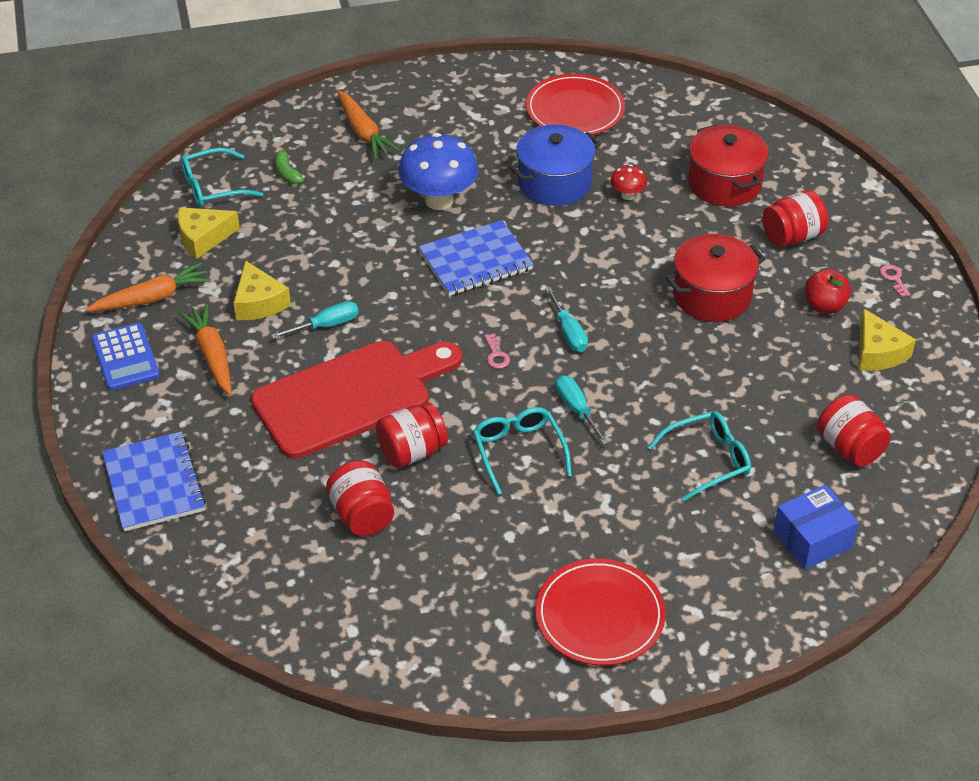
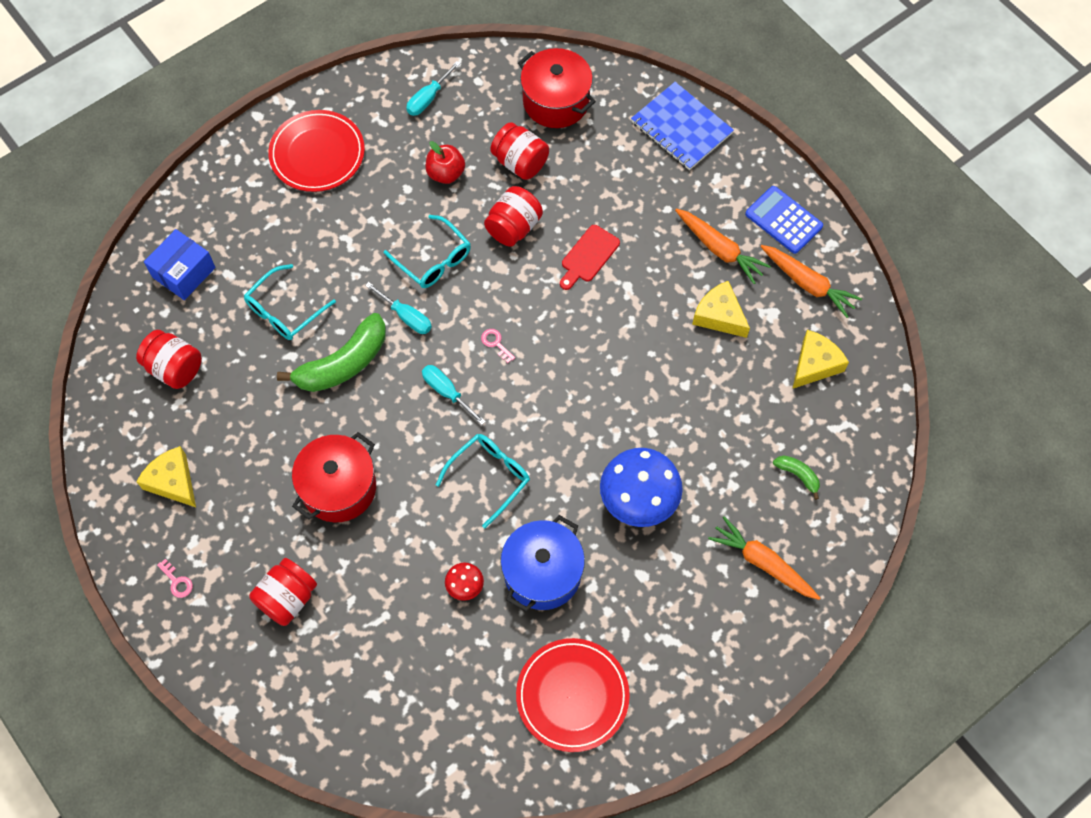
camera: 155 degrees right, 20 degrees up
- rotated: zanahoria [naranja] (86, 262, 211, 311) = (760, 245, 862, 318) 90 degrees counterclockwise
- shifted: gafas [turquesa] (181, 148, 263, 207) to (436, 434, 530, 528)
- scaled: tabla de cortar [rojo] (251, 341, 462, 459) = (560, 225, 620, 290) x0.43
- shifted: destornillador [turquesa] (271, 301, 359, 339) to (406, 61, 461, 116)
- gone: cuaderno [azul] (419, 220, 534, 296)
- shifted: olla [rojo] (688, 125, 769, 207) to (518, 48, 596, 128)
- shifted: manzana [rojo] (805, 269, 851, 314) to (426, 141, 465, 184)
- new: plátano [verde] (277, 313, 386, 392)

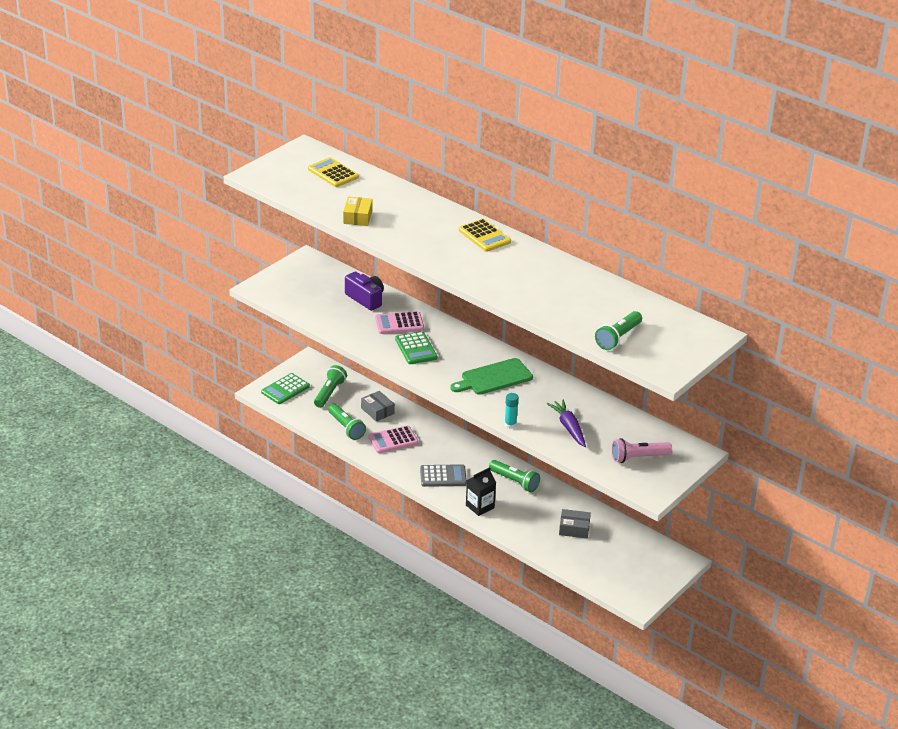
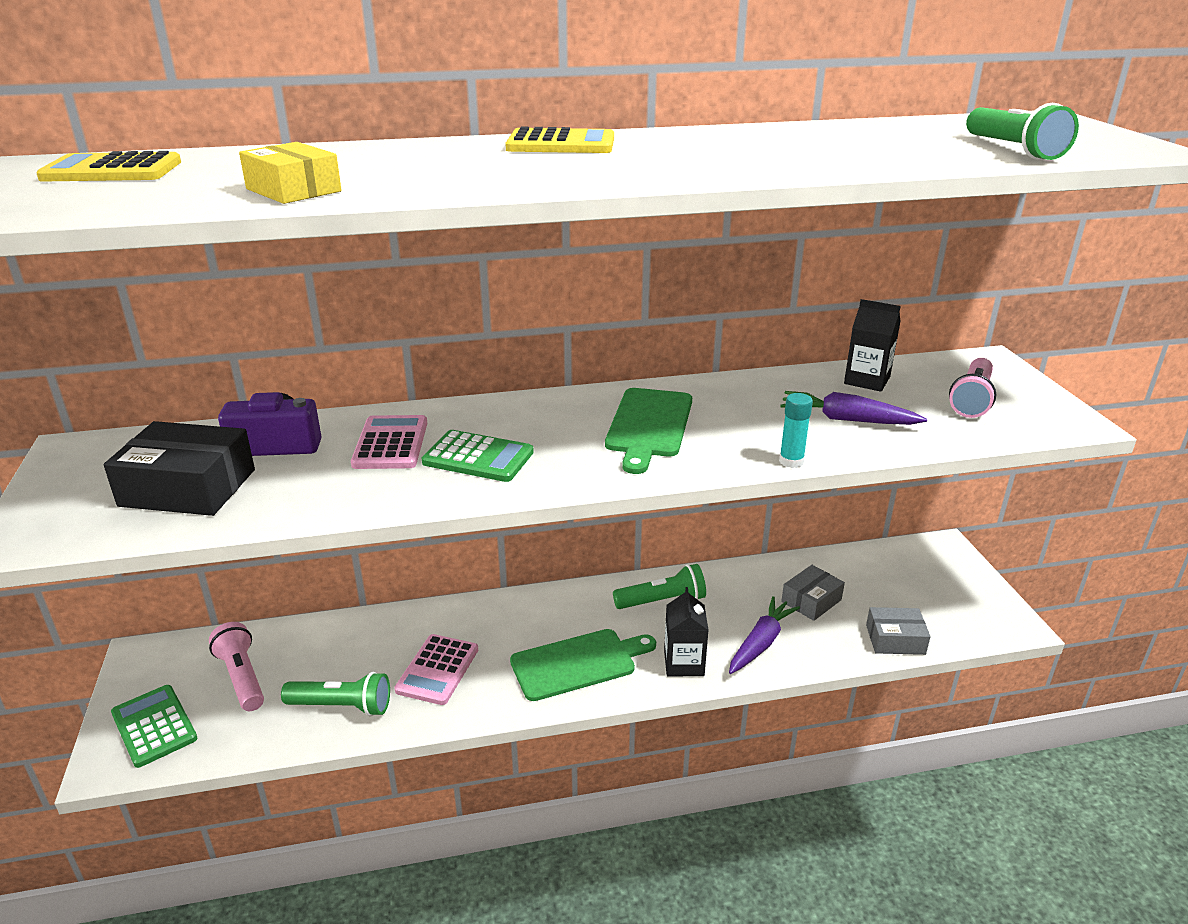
camera: 50 degrees left, 5 degrees down
- rotated: calculadora [verde] (261, 373, 310, 404) = (111, 685, 197, 768) 150 degrees clockwise
- repainted: lámpara de mano [verde] (314, 365, 347, 408) to lámpara de mano [rosa] (209, 622, 264, 711)
- shifted: caja [gris] (361, 391, 395, 422) to (866, 607, 930, 655)
- rotated: calculadora [rosa] (375, 311, 424, 334) = (351, 415, 427, 469) 150 degrees clockwise
- swapped: calculadora [gris] (420, 464, 467, 487) to tabla de cortar [verde] (510, 629, 656, 701)
- new: caja [negro] (104, 421, 255, 516)
- new: zanahoria [morado] (729, 596, 800, 674)
- new: cartón de leche [negro] (844, 299, 901, 392)

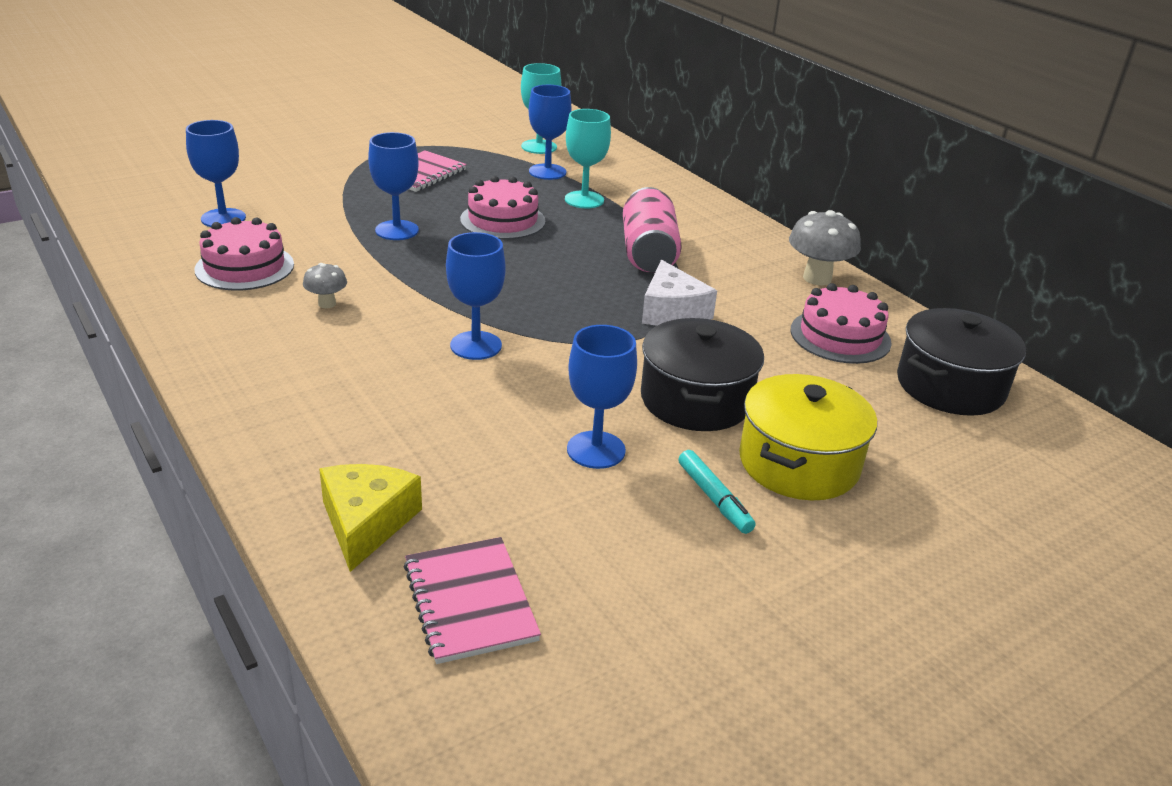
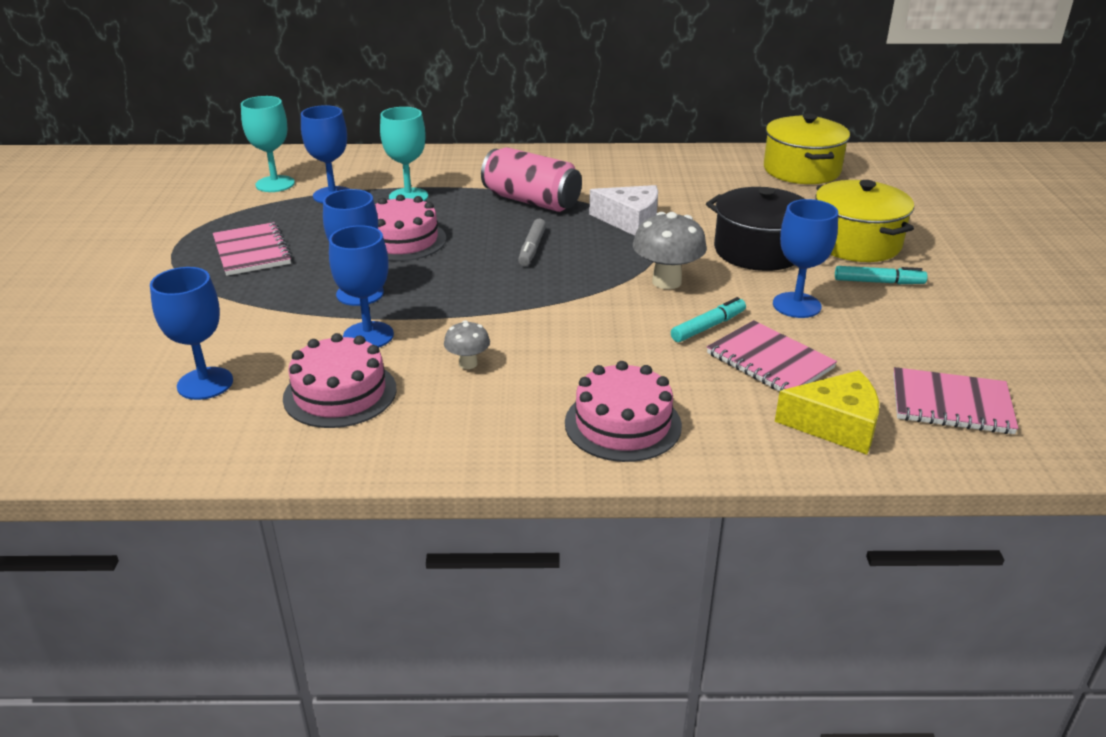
camera: 55 degrees left, 0 degrees up
- rotated: queso [amarillo] (319, 464, 422, 572) = (775, 370, 879, 455) 150 degrees clockwise
- shifted: copa [azul] (446, 232, 506, 360) to (329, 225, 394, 348)
- shifted: seta [gris] (789, 210, 861, 285) to (633, 212, 707, 289)
- shifted: tarta [rosa] (791, 283, 892, 364) to (565, 361, 682, 462)
- repainted: olla [negro] (897, 308, 1026, 416) to olla [amarillo] (764, 114, 850, 184)
- new: rotulador [gris] (518, 219, 546, 266)
- new: rotulador [turquesa] (671, 297, 746, 342)
- new: cuaderno [rosa] (707, 320, 837, 391)

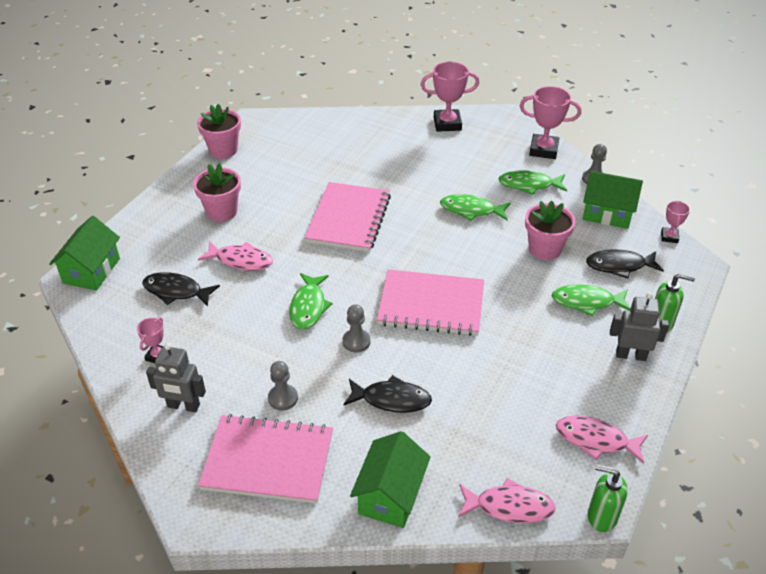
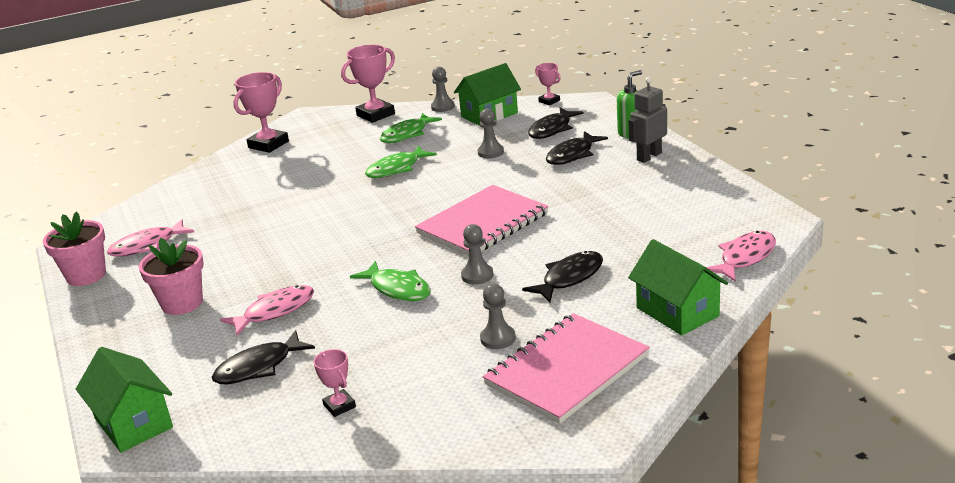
camera: 50 degrees left, 15 degrees down
- gone: robot [gris] (146, 343, 206, 412)
- gone: cuaderno [rosa] (304, 182, 391, 252)
- swapped: maceta [rosa] (525, 201, 575, 260) to peón [gris] (478, 108, 504, 158)
- repainted: pez [verde] (552, 284, 631, 316) to pez [negro] (546, 131, 608, 165)
- shifted: pez [rosa] (556, 416, 648, 464) to (107, 219, 194, 257)
- gone: dispensador de jabón [verde] (588, 464, 628, 532)

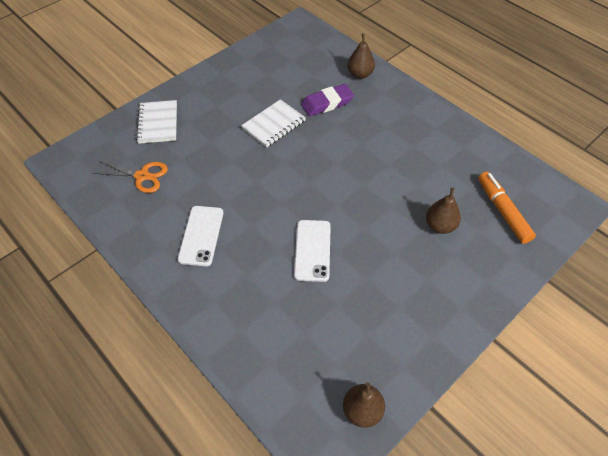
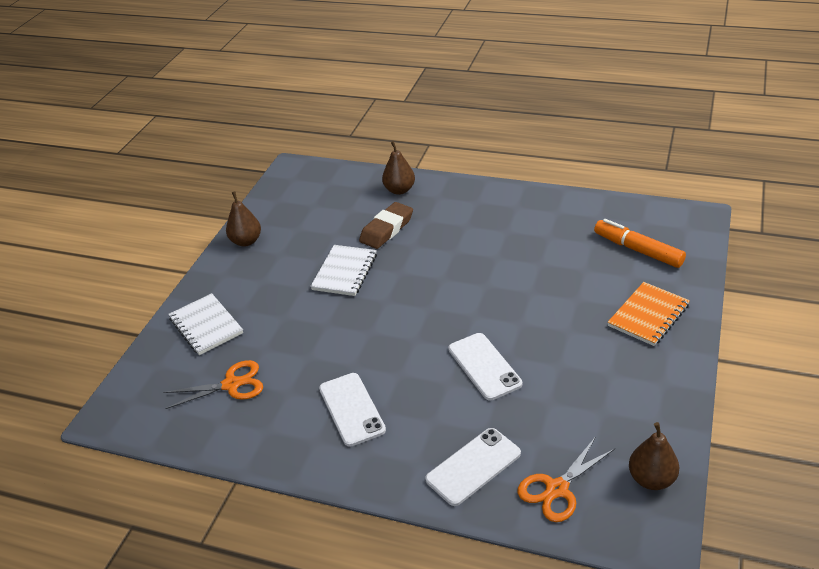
camera: 25 degrees left, 15 degrees down
- repainted: goma de borrar [morado] (301, 84, 354, 116) to goma de borrar [marrón] (359, 202, 413, 249)
- shifted: pera [marrón] (426, 187, 461, 234) to (226, 191, 261, 246)
- new: móvil [blanco] (425, 428, 521, 506)
- new: tijeras [naranja] (517, 438, 615, 522)
- new: cuaderno [naranja] (608, 282, 690, 346)

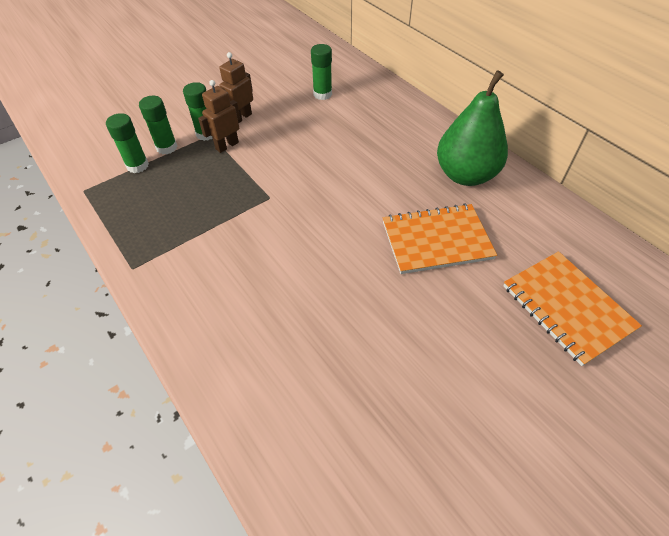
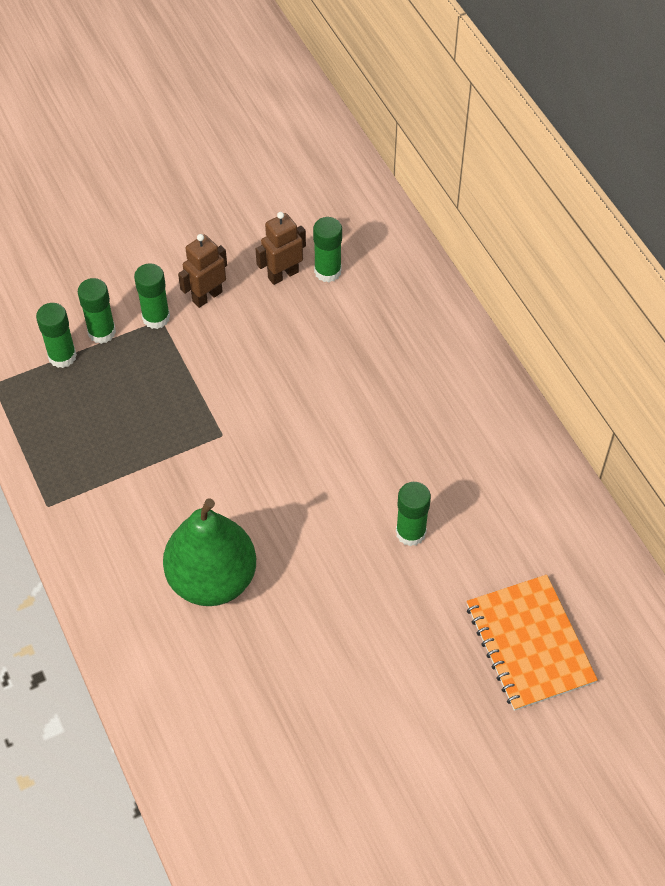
camera: 10 degrees right, 5 degrees up
- shifted: robot [marrón] (198, 80, 240, 153) to (256, 212, 306, 285)
- swapped: cuaderno [naranja] (383, 203, 497, 274) to barra de pegamento [verde] (396, 482, 431, 546)
- shifted: pera [verde] (437, 70, 508, 186) to (163, 498, 256, 606)

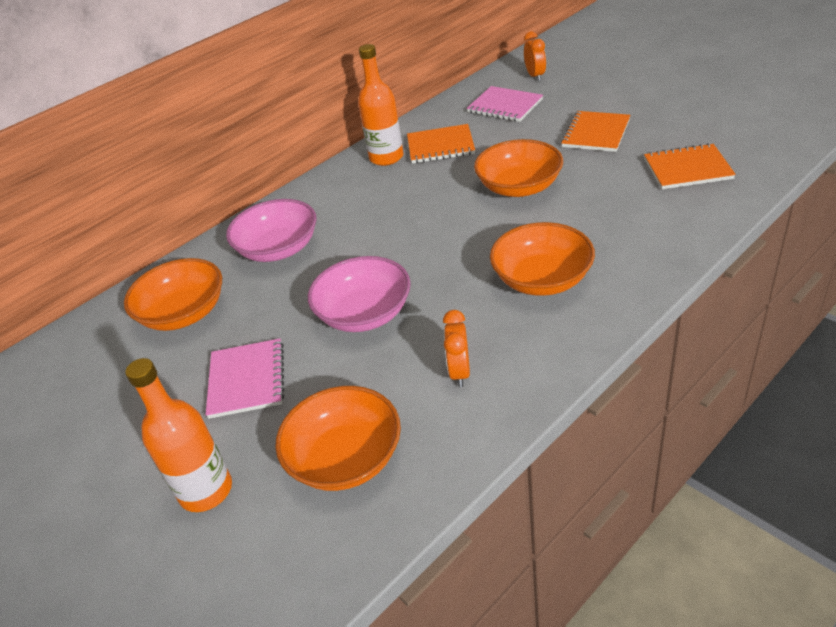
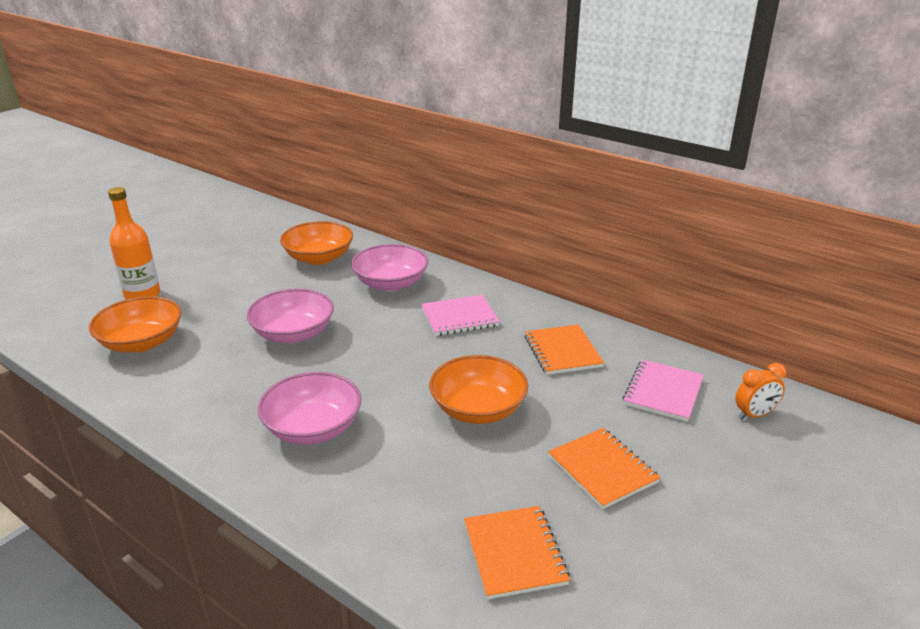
camera: 75 degrees right, 10 degrees down
- shifted: cuaderno [rosa] (206, 338, 284, 419) to (421, 295, 500, 336)
- gone: botella [naranja] (358, 44, 404, 166)
- gone: despertador [naranja] (443, 310, 470, 387)
- repainted: cuenco [naranja] (490, 222, 595, 296) to cuenco [rosa] (257, 372, 361, 445)
- rotated: cuaderno [naranja] (561, 111, 630, 152) = (548, 428, 660, 509) 45 degrees clockwise

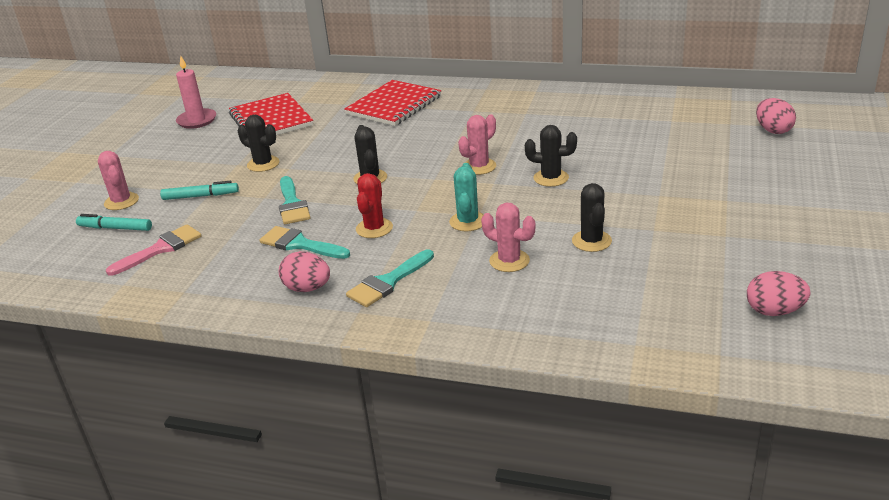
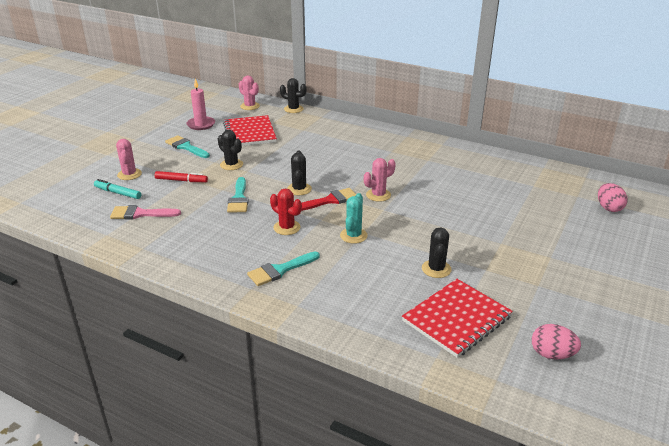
camera: 10 degrees right, 0 degrees up
- rotated: pincel [rosa] (106, 224, 202, 276) = (110, 205, 181, 220) 150 degrees counterclockwise
- repainted: rotulador [turquesa] (160, 181, 239, 200) to rotulador [rojo] (155, 171, 208, 182)
- shifted: pincel [turquesa] (260, 226, 350, 259) to (165, 135, 210, 158)
- gone: huevo [rosa] (279, 251, 330, 292)
- shifted: cuaderno [rojo] (344, 80, 441, 126) to (402, 279, 513, 358)
- rotated: cactus [rojo] (356, 173, 393, 238) = (270, 188, 302, 235) 75 degrees counterclockwise
- shifted: cactus [rosa] (481, 203, 535, 272) to (239, 76, 260, 110)
- shifted: cactus [negro] (525, 125, 577, 187) to (280, 78, 307, 113)
- new: pincel [rojo] (302, 188, 356, 211)

